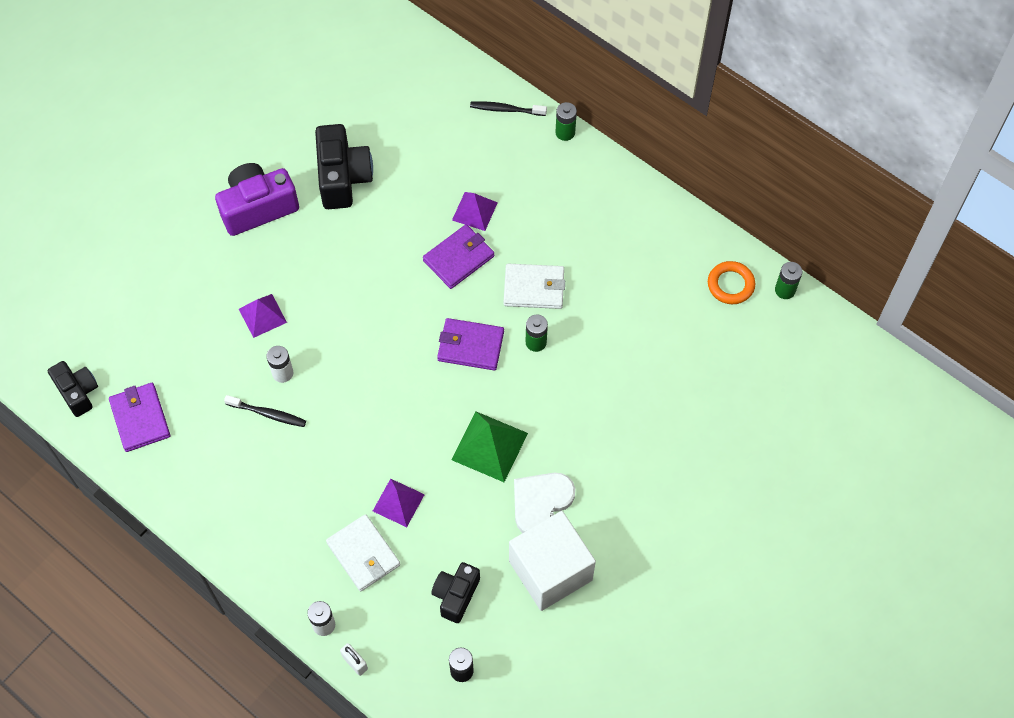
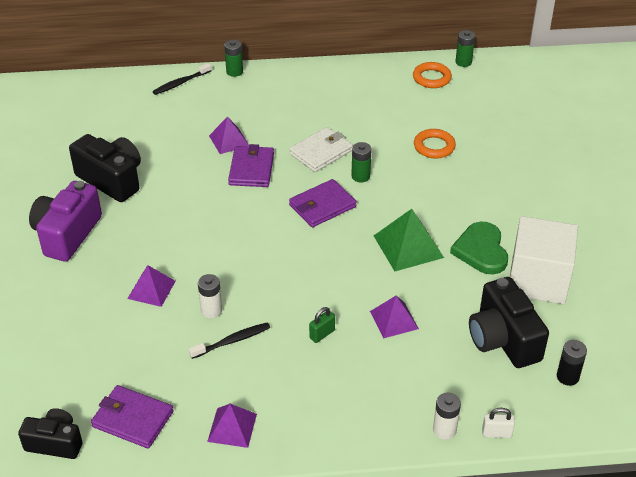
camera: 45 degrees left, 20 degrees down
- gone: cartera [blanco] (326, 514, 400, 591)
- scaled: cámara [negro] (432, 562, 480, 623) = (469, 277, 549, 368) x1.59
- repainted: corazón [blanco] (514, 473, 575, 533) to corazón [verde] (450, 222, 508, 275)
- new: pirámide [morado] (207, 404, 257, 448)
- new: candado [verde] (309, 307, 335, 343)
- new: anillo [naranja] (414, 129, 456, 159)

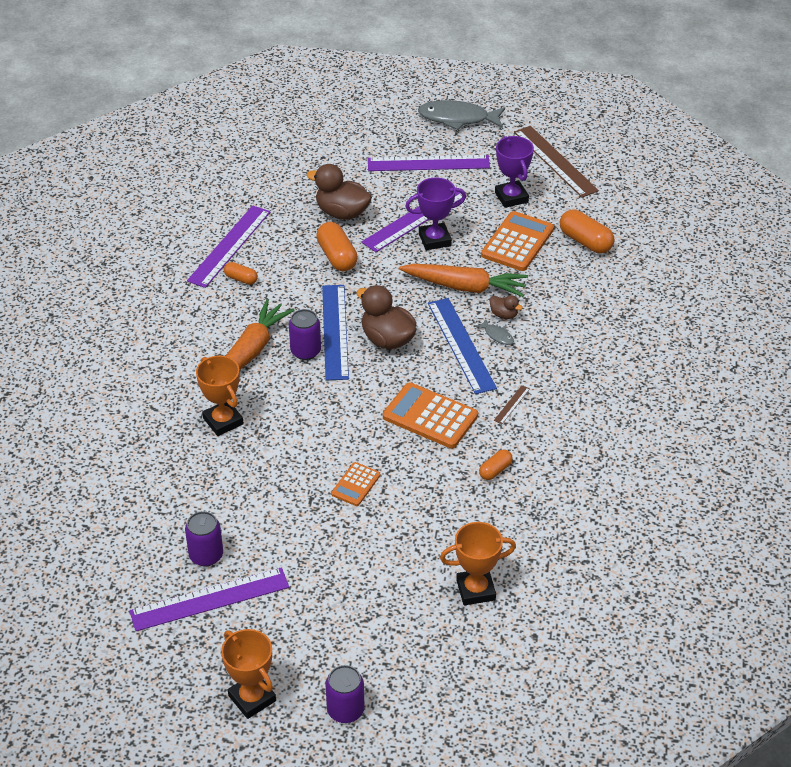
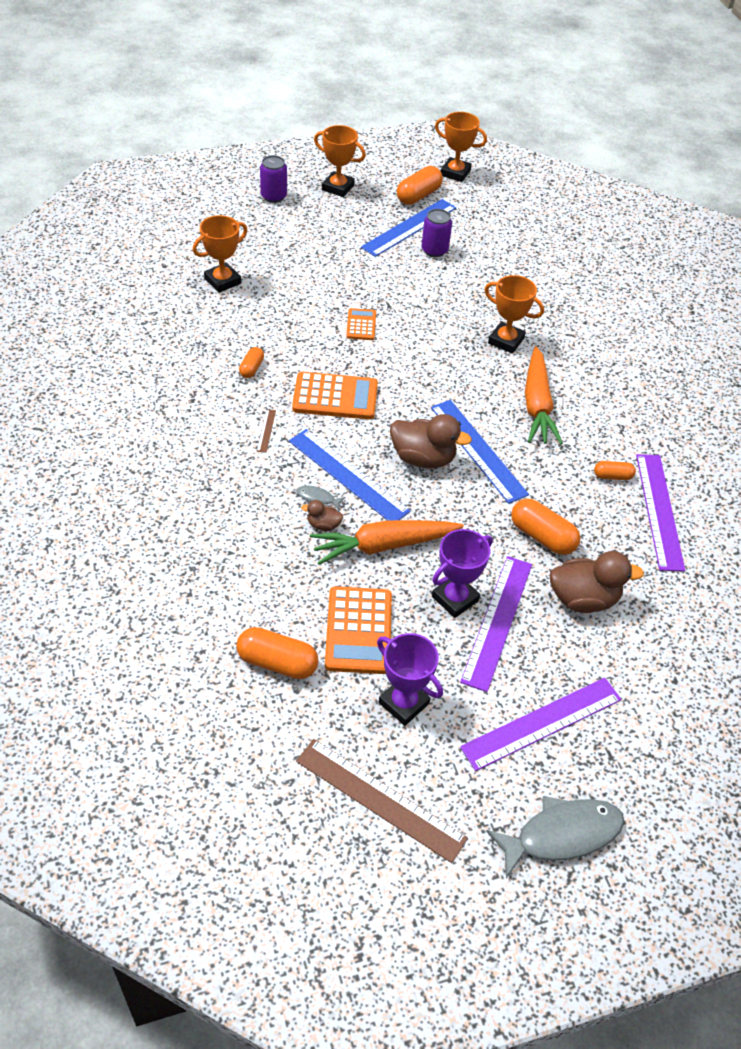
camera: 150 degrees right, 5 degrees up
- repainted: regla [morado] (129, 567, 289, 631) to regla [azul] (361, 199, 456, 257)
- gone: lata [morado] (289, 309, 321, 360)
- new: cápsula [naranja] (397, 166, 443, 205)
- new: trofeo [naranja] (435, 112, 487, 182)

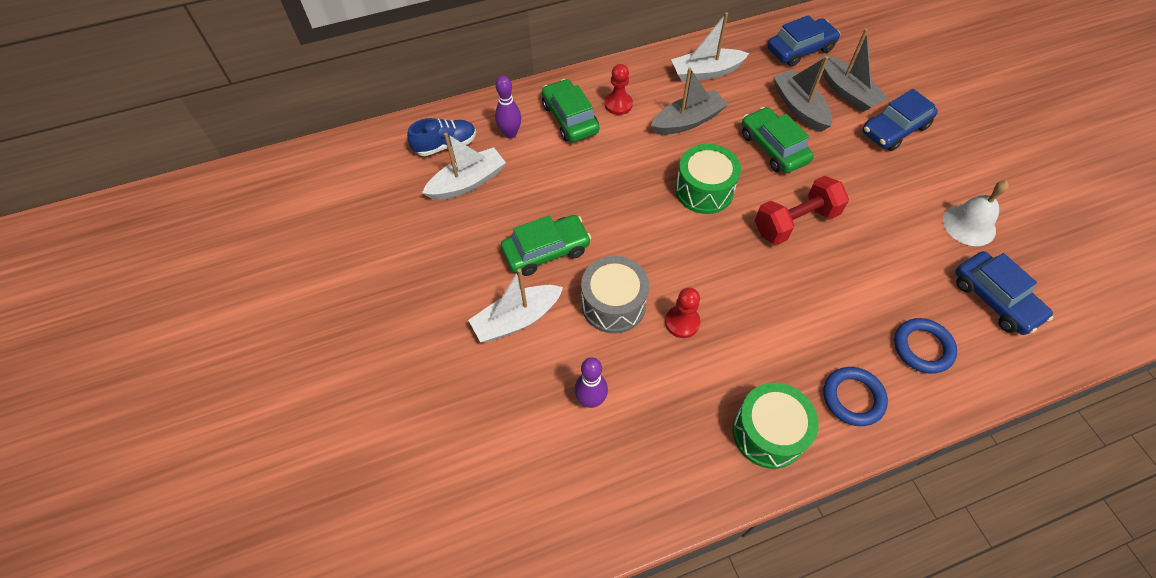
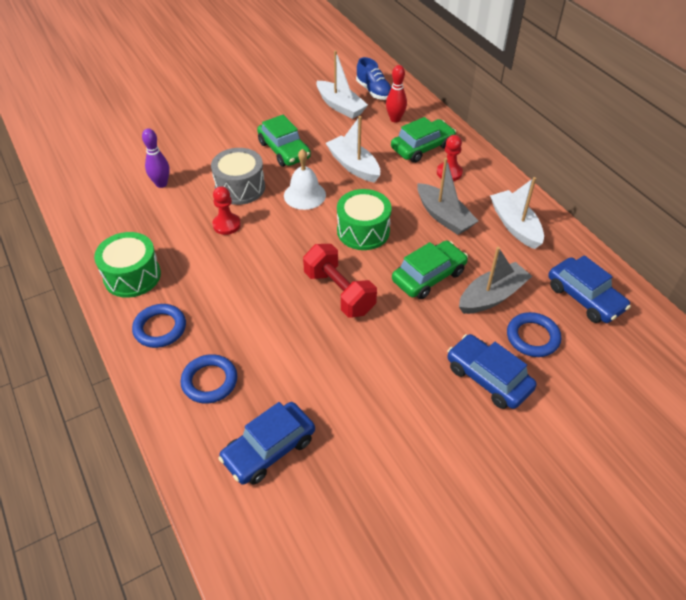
camera: 80 degrees right, 10 degrees down
- shifted: barco [blanco] (468, 269, 563, 342) to (326, 116, 380, 183)
- repainted: bolo [morado] (495, 76, 521, 139) to bolo [rojo] (386, 65, 407, 123)
- swapped: barco [gris] (822, 29, 888, 112) to anillo [azul] (507, 312, 561, 357)
- shifted: campana [blanco] (943, 181, 1009, 246) to (284, 149, 326, 210)

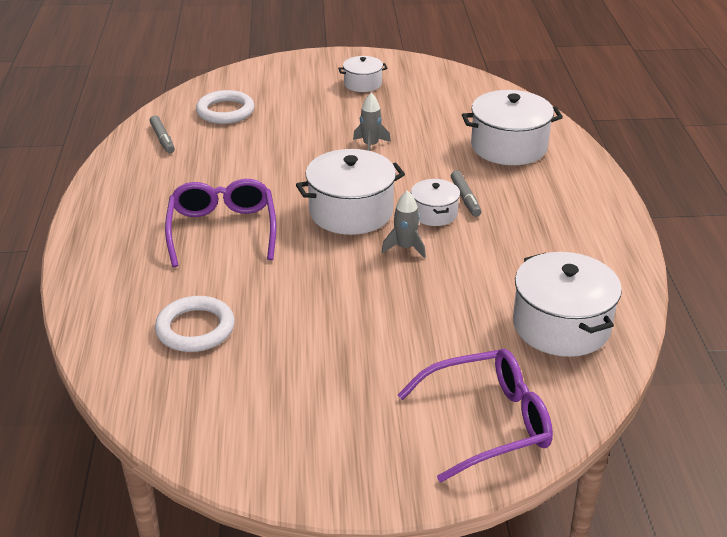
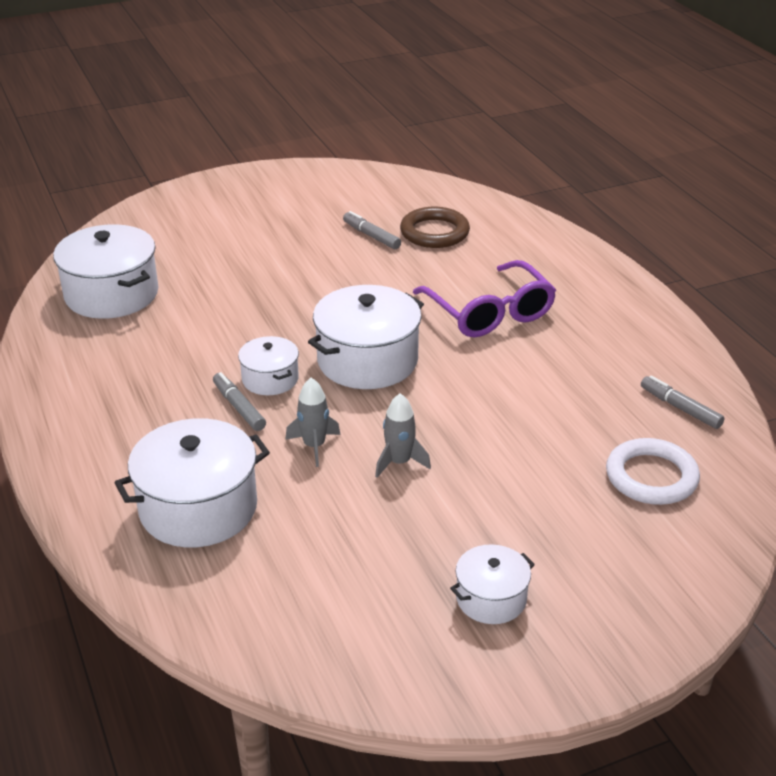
camera: 160 degrees right, 0 degrees up
- repainted: anillo [blanco] (155, 296, 235, 352) to anillo [marrón] (400, 207, 470, 248)
- shifted: cohete [gris] (382, 190, 426, 259) to (285, 378, 341, 467)
- gone: gafas [morado] (398, 349, 553, 482)
- new: rotulador [gris] (343, 211, 401, 249)

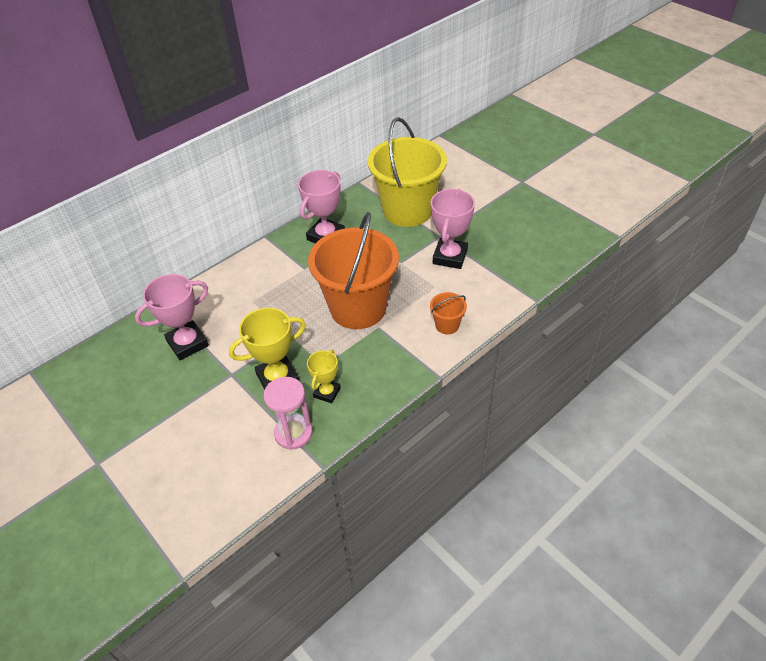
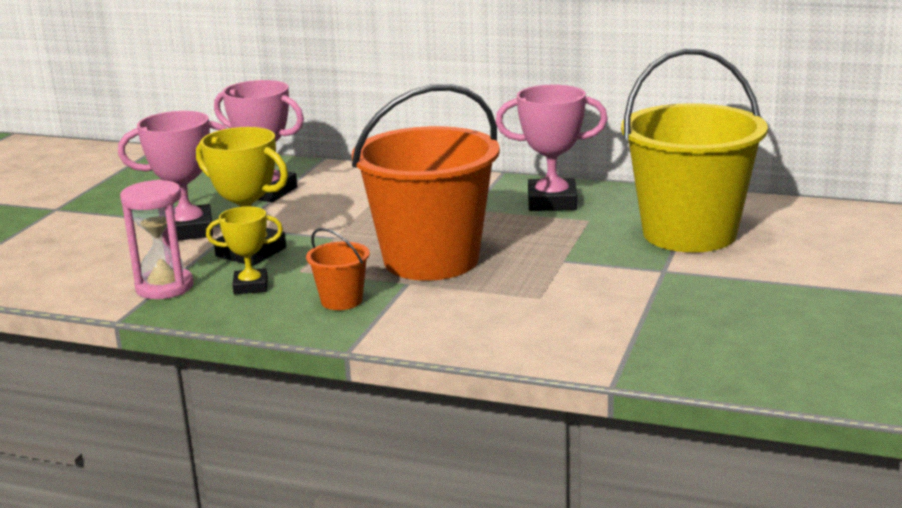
camera: 60 degrees right, 25 degrees down
- shifted: balde [naranja] (430, 292, 467, 334) to (306, 228, 370, 310)
- shifted: trofeo [rosa] (431, 189, 475, 269) to (118, 111, 227, 241)

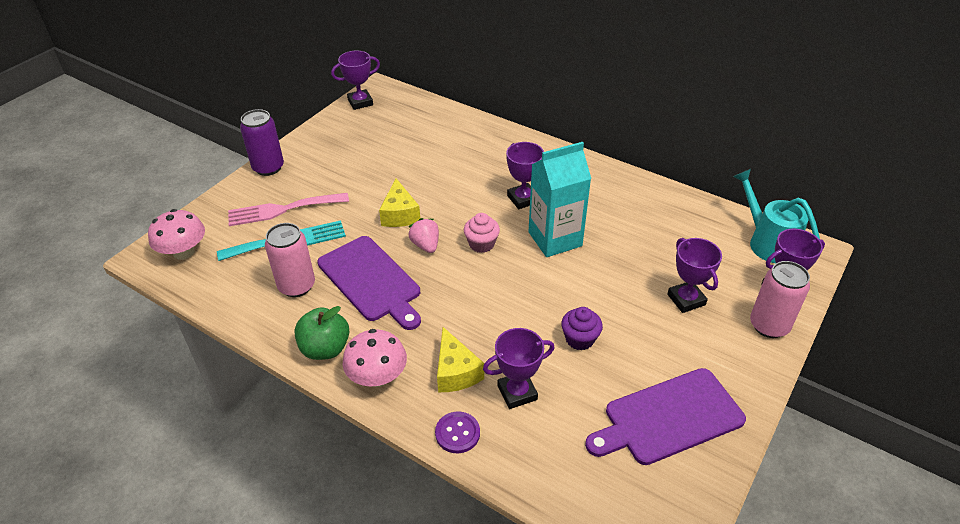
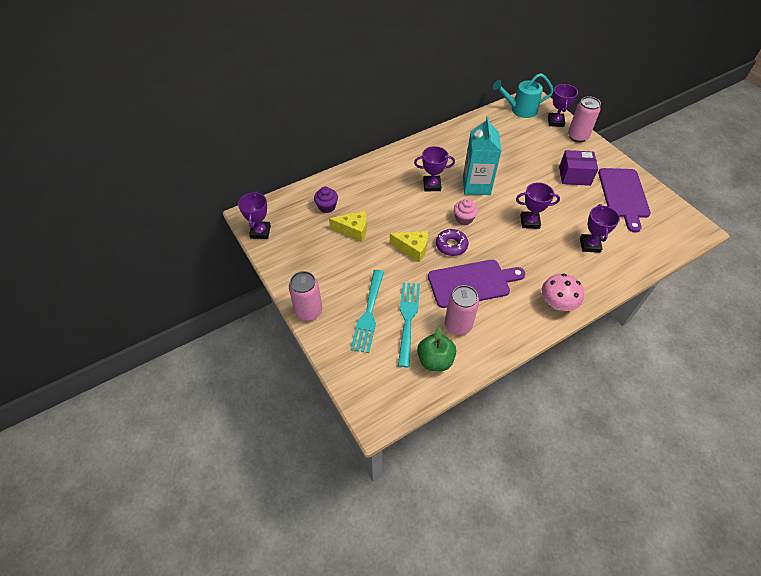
camera: 65 degrees left, 10 degrees up
- gone: seta [rosa] (148, 209, 205, 260)
- repainted: tenedor [rosa] (228, 193, 349, 226) to tenedor [turquesa] (350, 270, 384, 353)
- repainted: lata [morado] (240, 109, 284, 176) to lata [rosa] (289, 271, 322, 321)
- shifted: manzana [verde] (294, 306, 349, 360) to (417, 327, 456, 371)
- swapped: fresa [rosa] (408, 218, 439, 253) to rosquilla [morado] (436, 229, 468, 256)
- gone: botón [morado] (435, 411, 480, 453)
- shifted: queso [amarillo] (437, 327, 484, 392) to (329, 211, 367, 242)
- shifted: magdalena [morado] (561, 307, 603, 350) to (314, 187, 338, 213)
- shifted: trofeo [morado] (667, 238, 722, 313) to (516, 182, 560, 229)
- new: caja [morado] (559, 150, 598, 186)

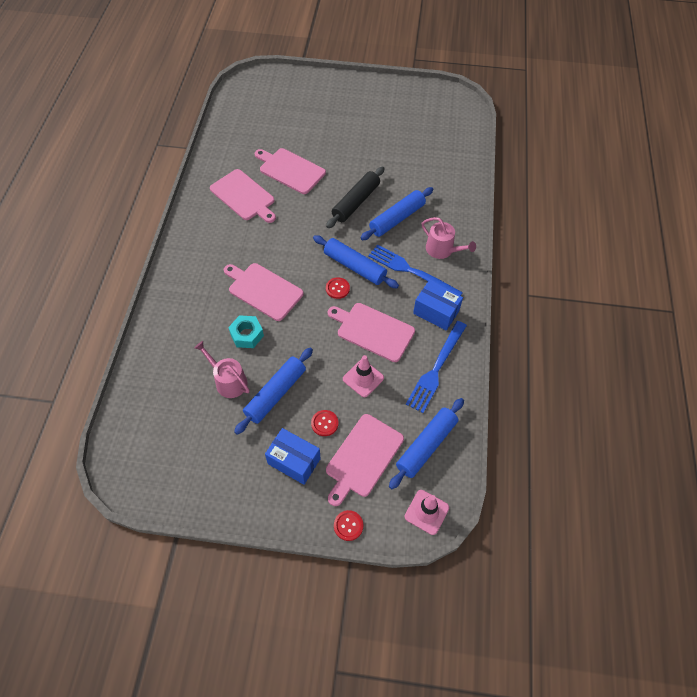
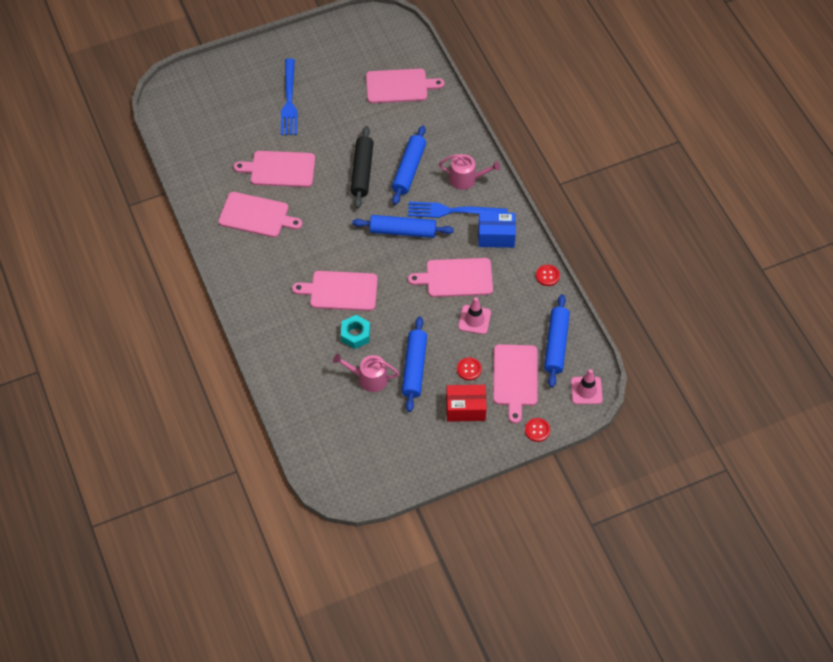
camera: 30 degrees left, 0 degrees up
- repainted: caja [azul] (265, 428, 321, 485) to caja [rojo] (446, 385, 487, 422)
- shifted: botón [rojo] (326, 277, 350, 299) to (536, 265, 560, 286)
- shifted: tenedor [azul] (406, 321, 467, 413) to (281, 58, 297, 135)
- new: tabla de cortar [rosa] (366, 69, 444, 103)

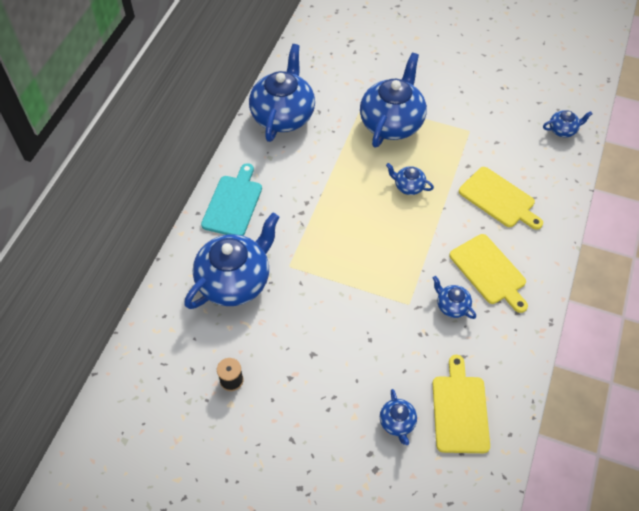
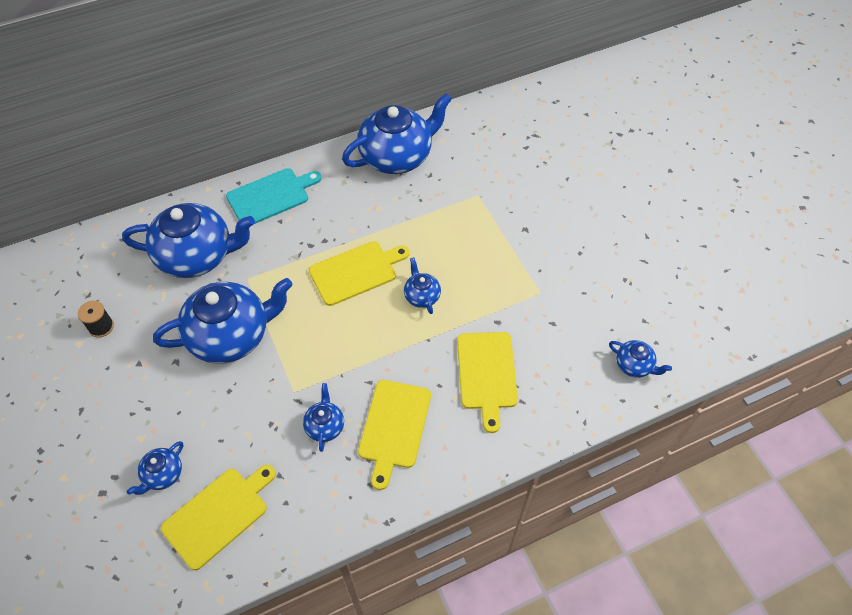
camera: 45 degrees right, 0 degrees up
- shifted: tetera [azul] (360, 53, 427, 148) to (153, 278, 293, 364)
- new: tabla de cortar [amarillo] (309, 241, 410, 306)

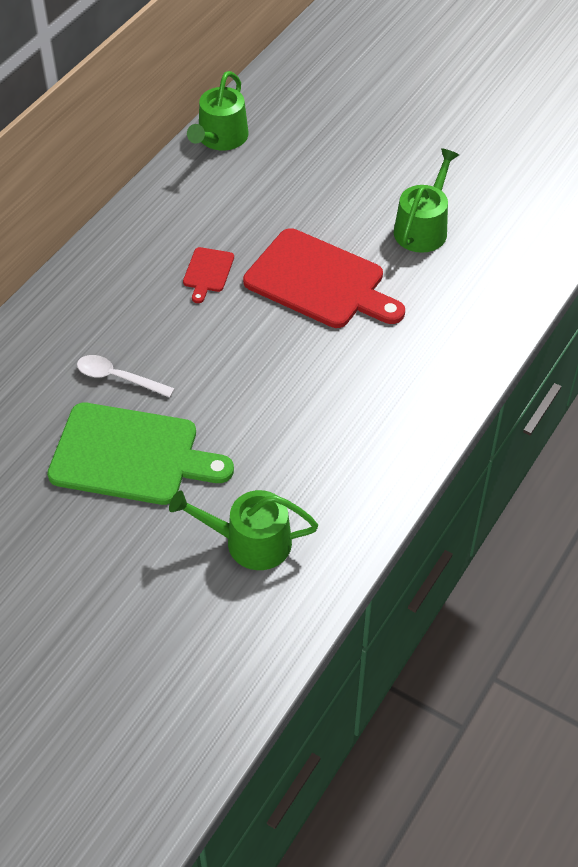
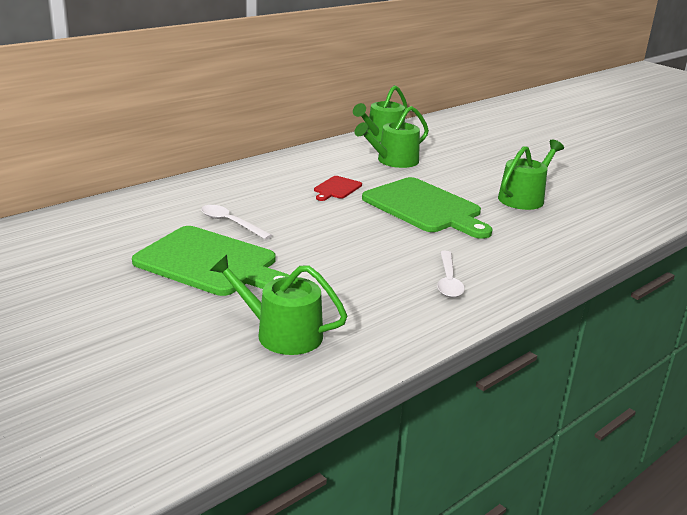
camera: 15 degrees right, 25 degrees down
- repainted: tabla de cortar [rojo] (243, 228, 405, 328) to tabla de cortar [verde] (362, 177, 492, 239)
- new: regadera [verde] (355, 106, 429, 168)
- new: cuchara [blanco] (437, 251, 465, 298)

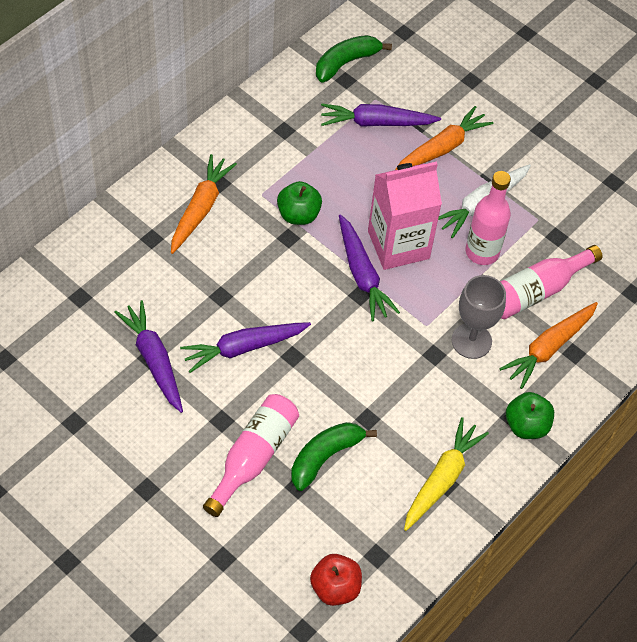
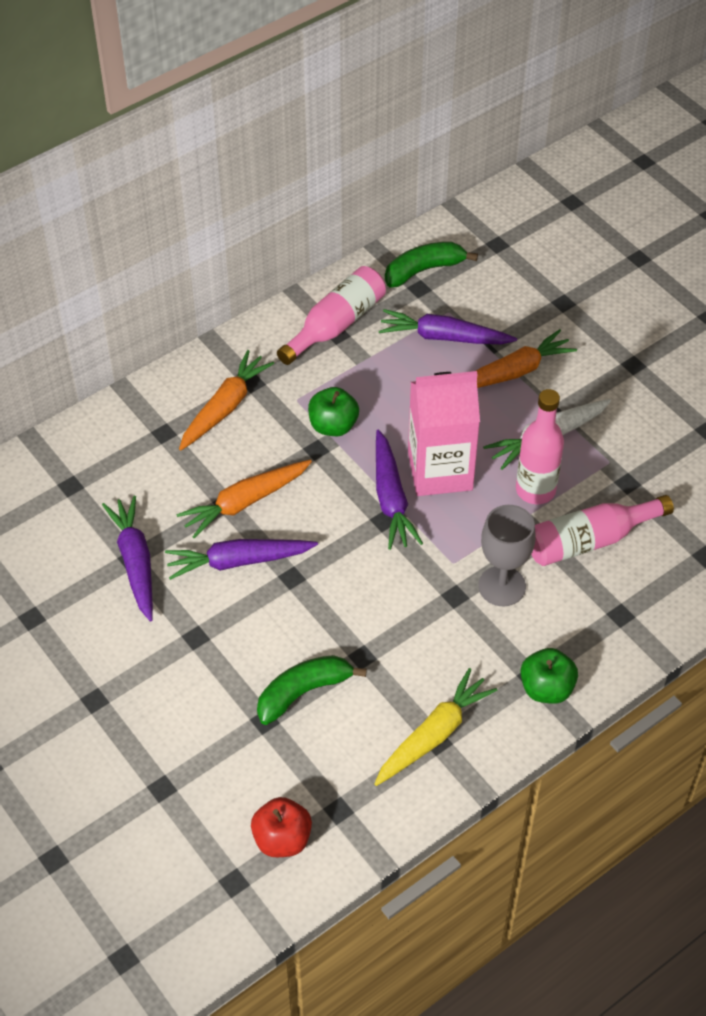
camera: 15 degrees right, 5 degrees down
- shifted: botella [rosa] (203, 394, 299, 517) to (277, 266, 386, 365)
- shifted: zanahoria [naranja] (499, 302, 598, 389) to (176, 460, 312, 538)

